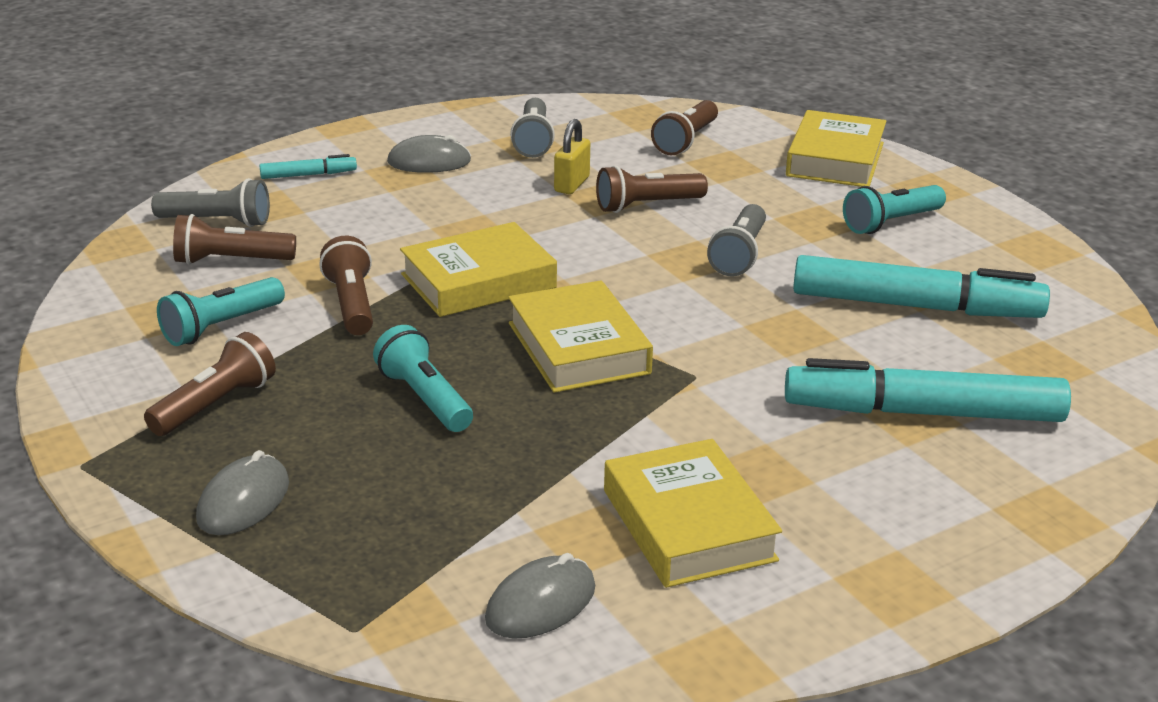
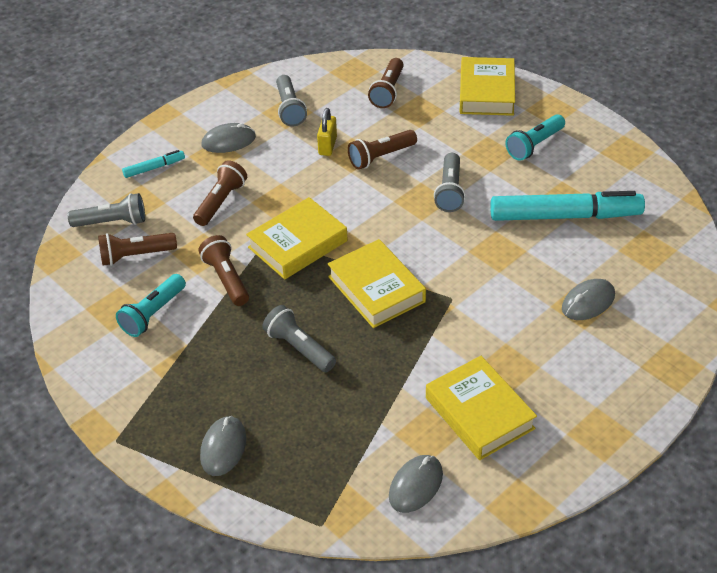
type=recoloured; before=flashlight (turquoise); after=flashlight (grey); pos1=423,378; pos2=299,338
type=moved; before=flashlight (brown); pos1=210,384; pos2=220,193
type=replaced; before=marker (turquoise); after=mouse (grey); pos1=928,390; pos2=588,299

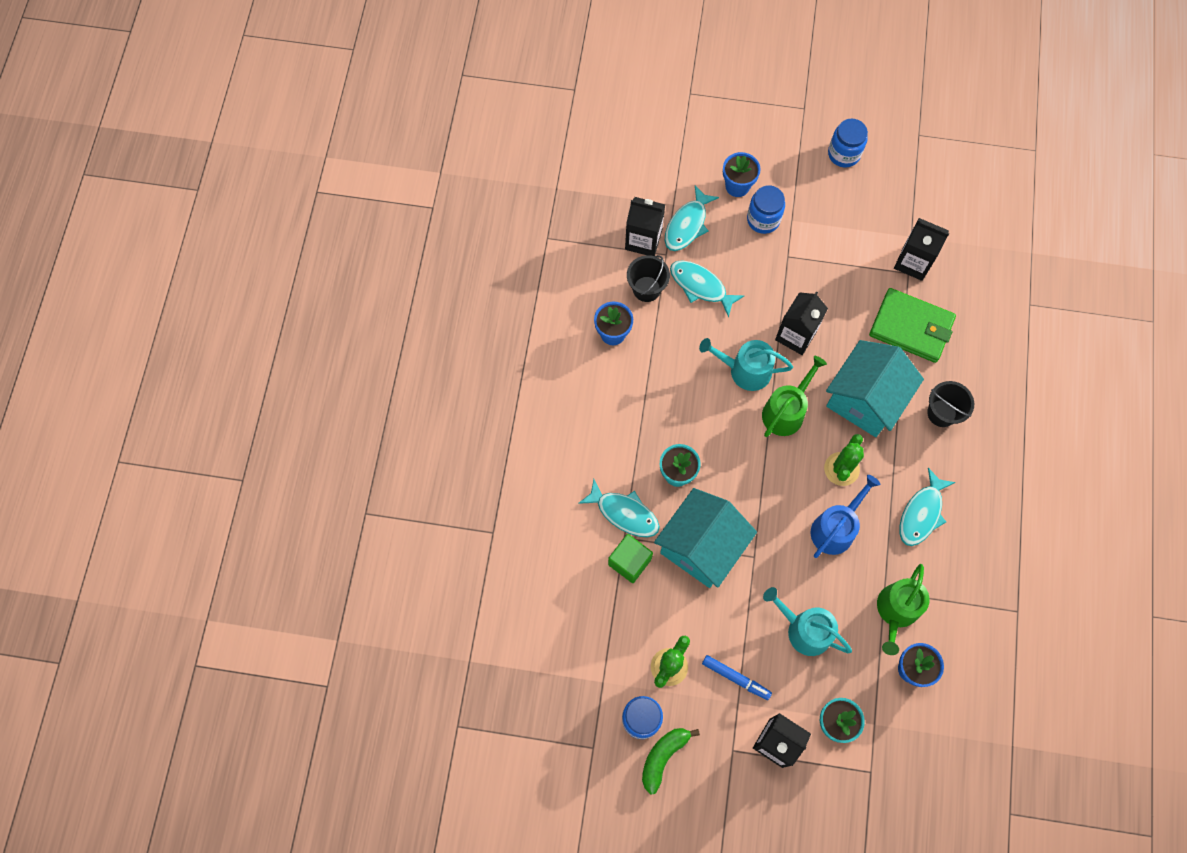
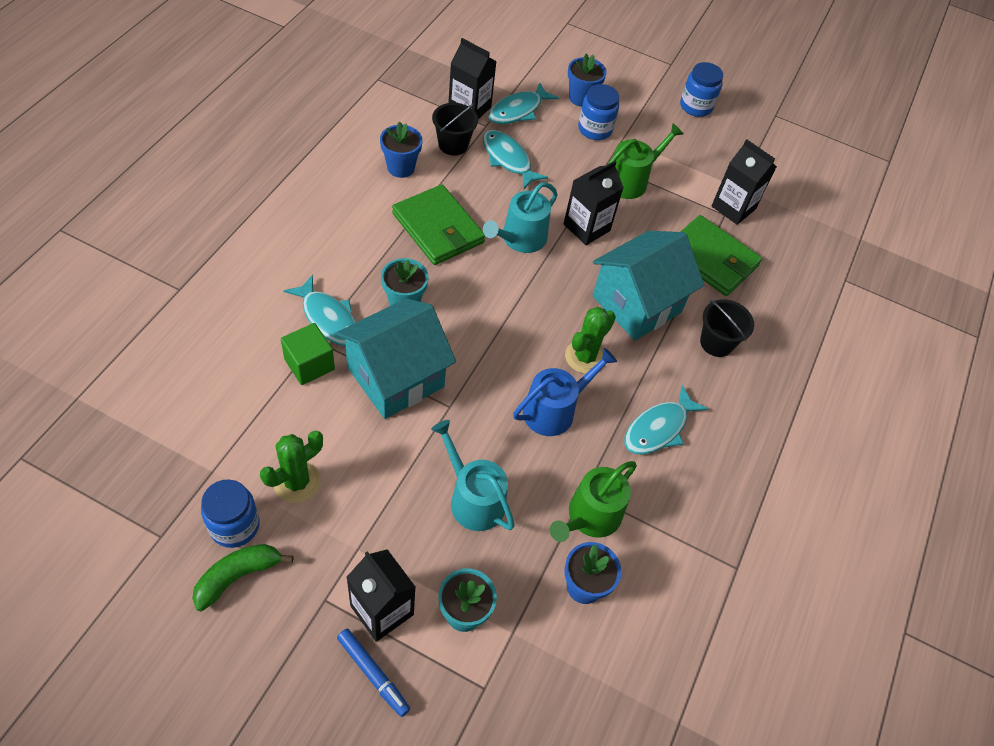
type=turned; before=watering can (turquoise); pos1=746,364; pos2=520,217; turn=-75
type=moved; before=watering can (green); pos1=794,396; pos2=645,161
type=moved; before=marker (blue); pos1=737,677; pos2=373,673
type=added; after=wallet (green); pos2=438,224

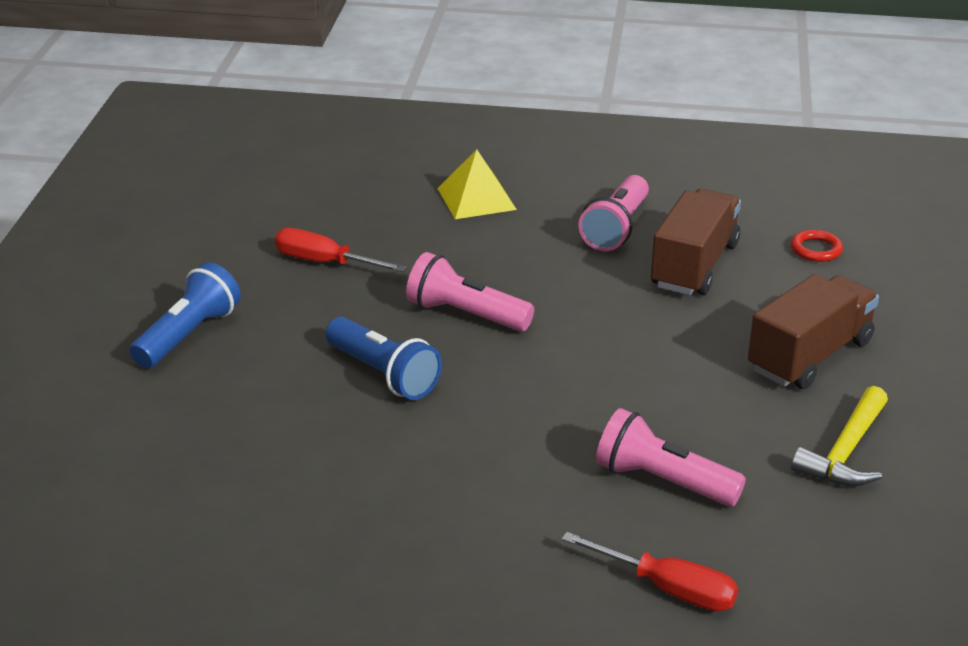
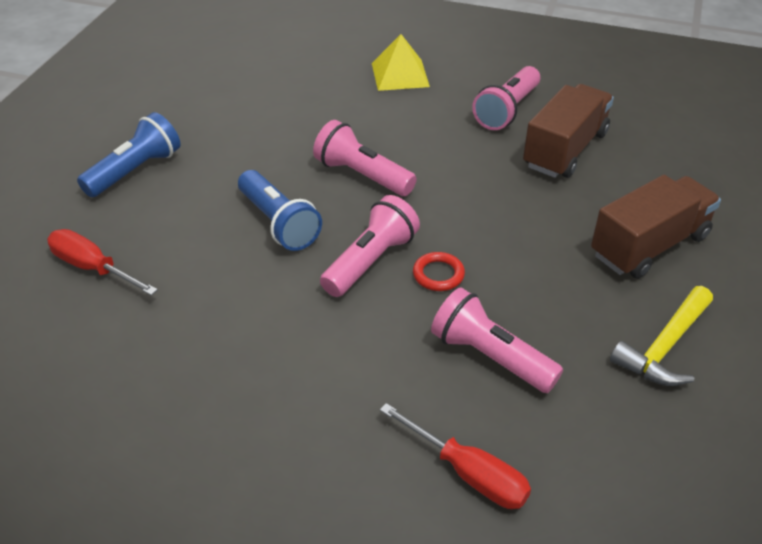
type=moved; before=screwdriver (red); pos1=341,250; pos2=102,262
type=moved; before=ring (red); pos1=817,246; pos2=439,271
type=added; after=flashlight (pink); pos2=370,246

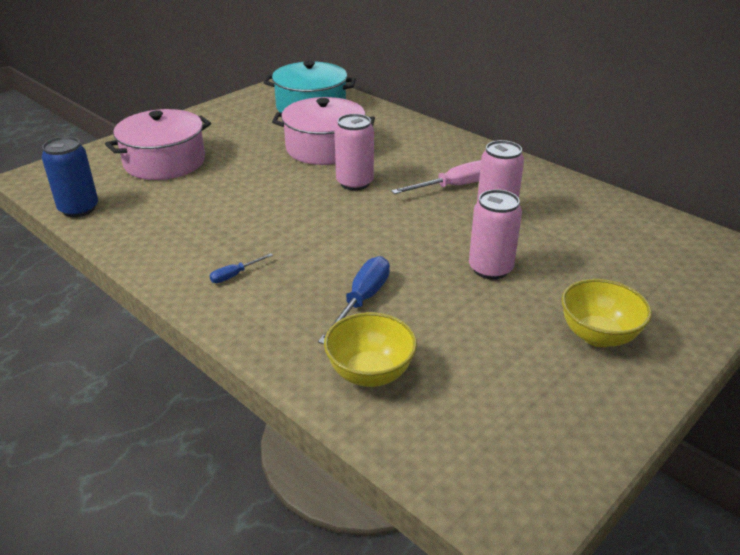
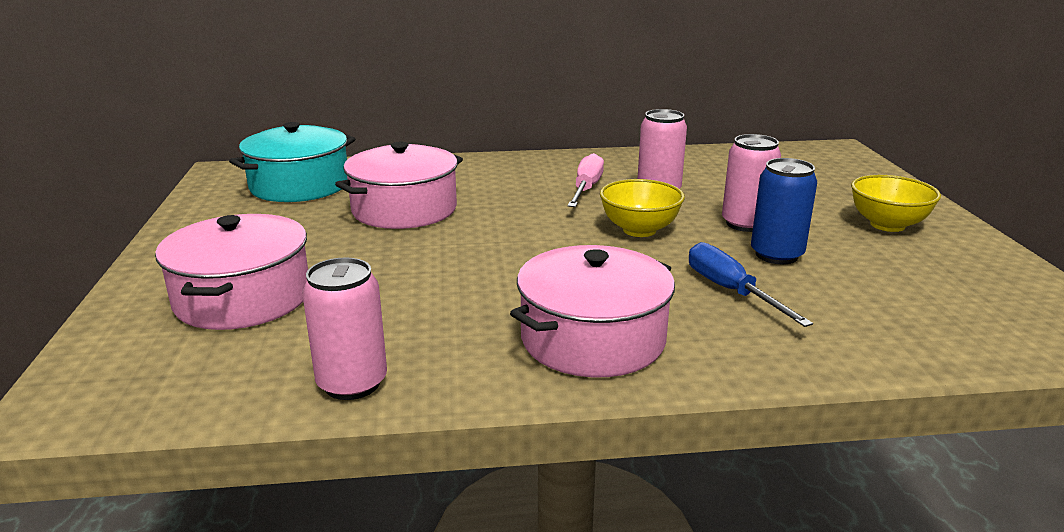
type=moved; before=can (pink); pos1=354,152; pos2=344,328
type=moved; before=can (blue); pos1=70,176; pos2=784,211
type=replaced; before=screwdriver (blue); after=pot (pink); pos1=241,268; pos2=592,311
type=moved; before=bowl (yellow); pos1=370,349; pos2=642,208

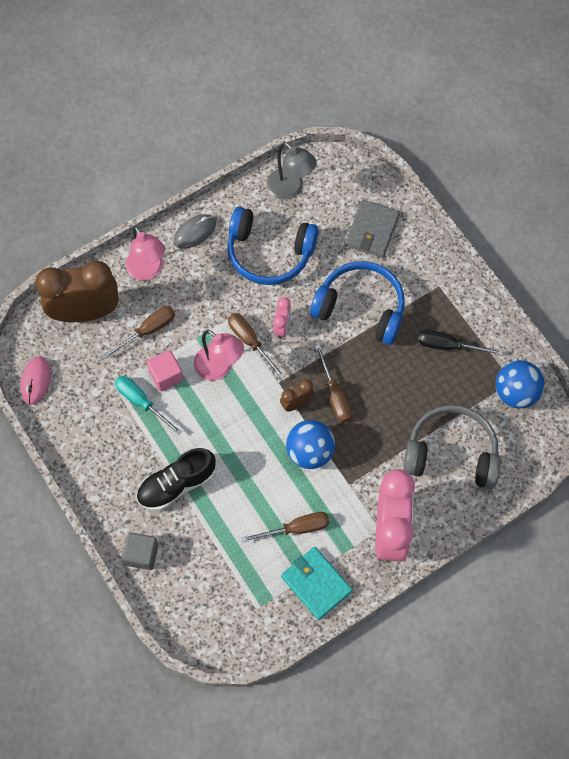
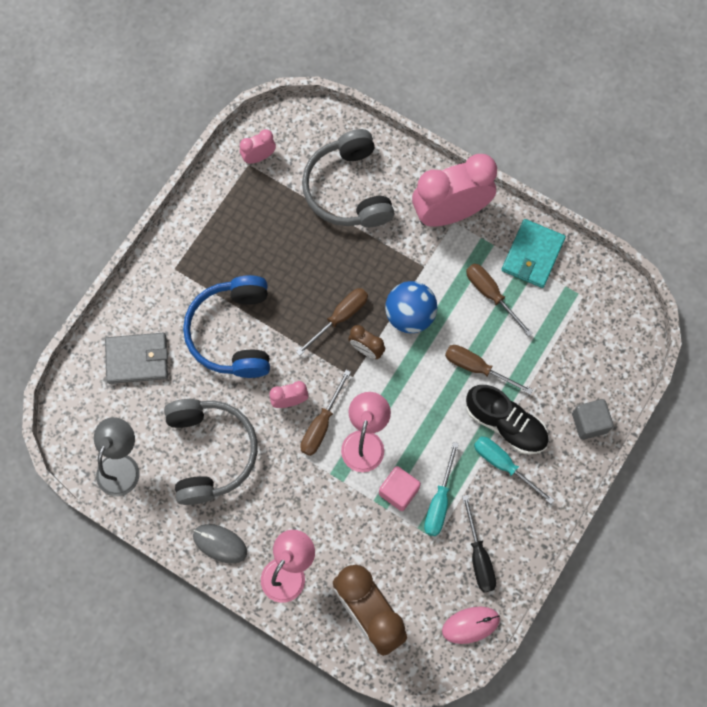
type=recoloured; before=headphones (blue); after=headphones (grey); pos1=273,246; pos2=211,452
type=moved; before=screwdriver (brown); pos1=138,332; pos2=489,370
type=moved; before=screwdriver (black); pos1=460,343; pos2=479,543
type=replaced; before=ball (blue); after=clock (pink); pos1=520,384; pos2=258,146
type=added; after=screwdriver (turquoise); pos2=514,470

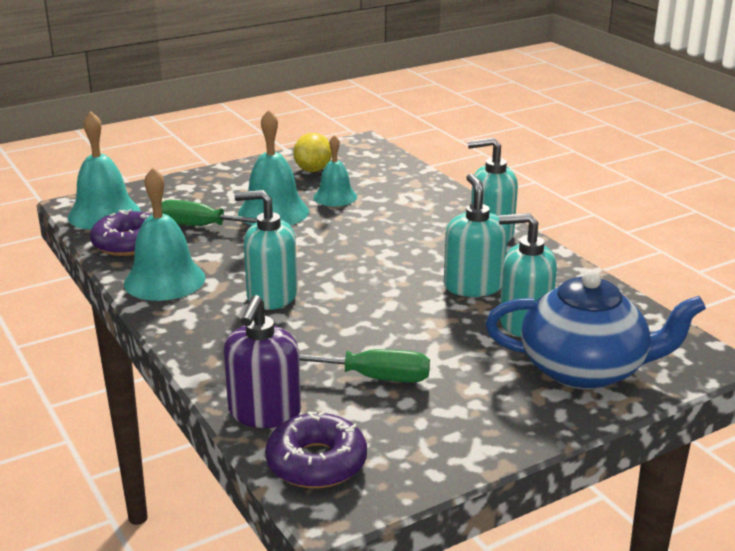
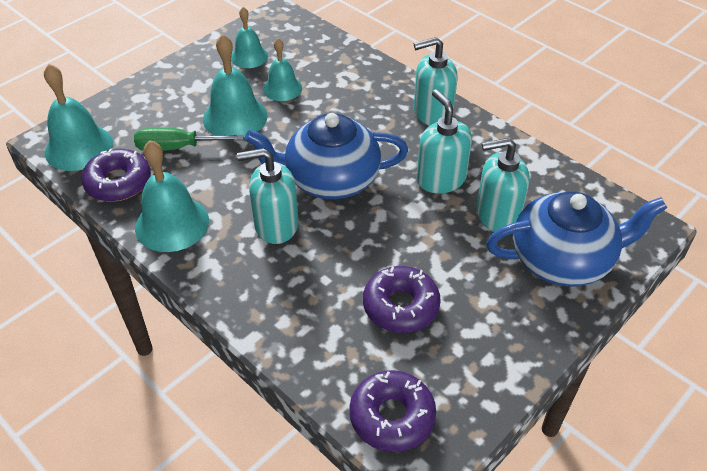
type=replaced; before=lemon (yellow); after=bell (turquoise); pos1=312,152; pos2=249,37
type=removed; before=soap dispenser (purple); pos1=262,361
type=replaced; before=screwdriver (green); after=donut (purple); pos1=364,366; pos2=402,299
type=added; after=teapot (blue); pos2=326,156

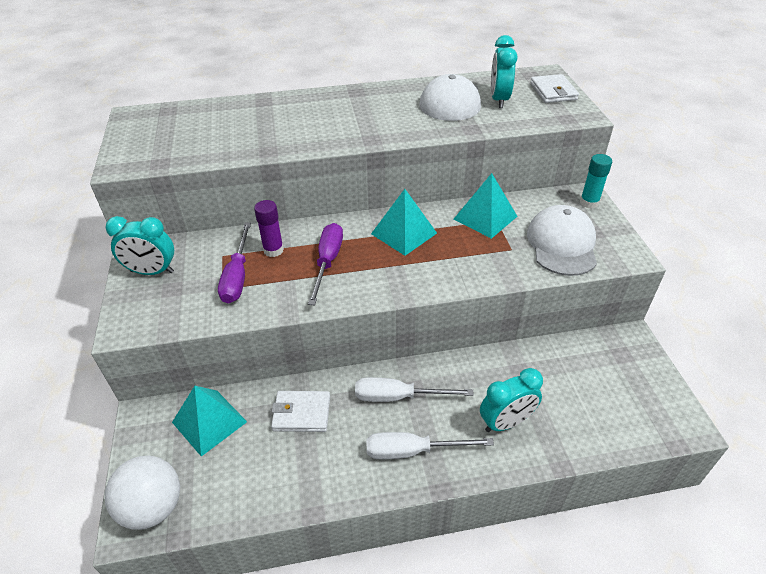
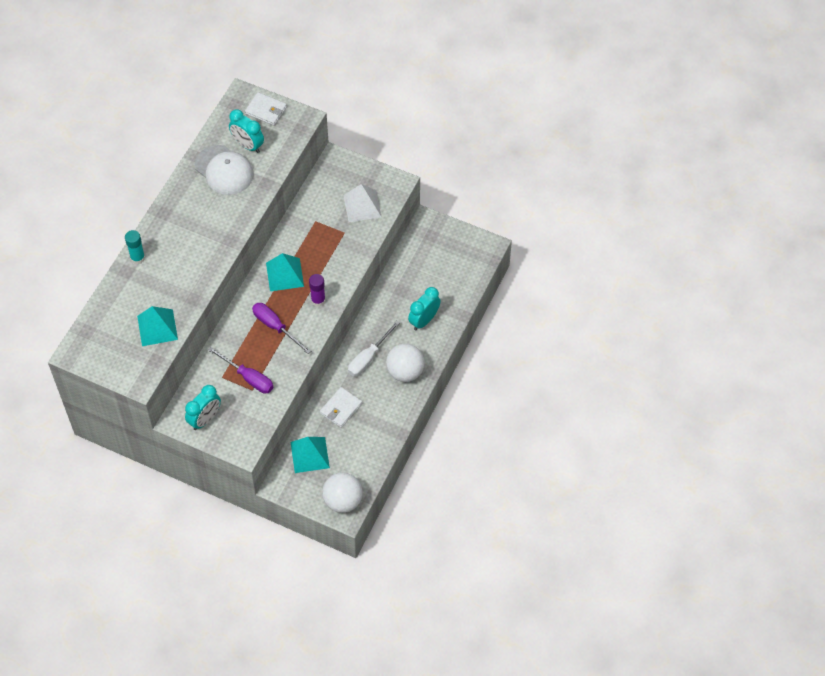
type=moved; before=glue stick (turquoise); pos1=596,181; pos2=135,247
type=moved; before=pyramid (turquoise); pos1=485,206; pos2=157,326
type=moved; before=glue stick (purple); pos1=269,228; pos2=317,290
type=replaced; before=cap (white); after=pyramid (white); pos1=562,240; pos2=362,203
type=turned; before=clock (turquoise); pos1=511,400; pos2=424,308; turn=-150
type=replaced; before=screwdriver (white); after=ball (white); pos1=430,445; pos2=405,362

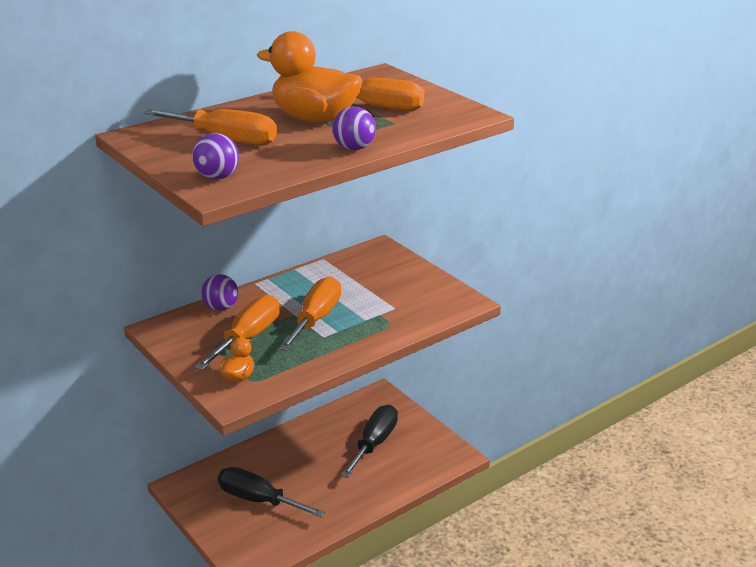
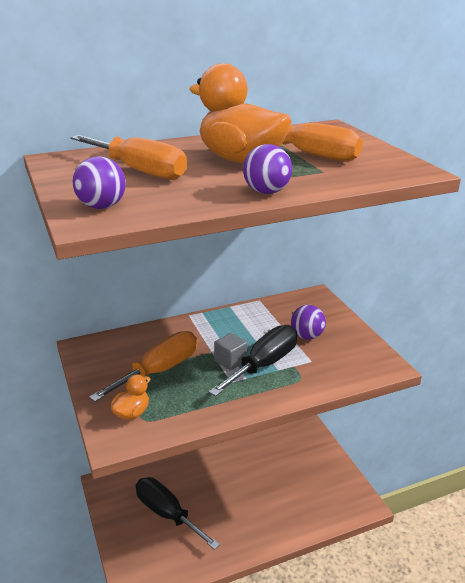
type=moved; before=ball (purple); pos1=219,292; pos2=308,322
type=replaced; before=screwdriver (orange); after=cube (grey); pos1=310,313; pos2=230,352
type=moved; before=screwdriver (black); pos1=369,441; pos2=253,360

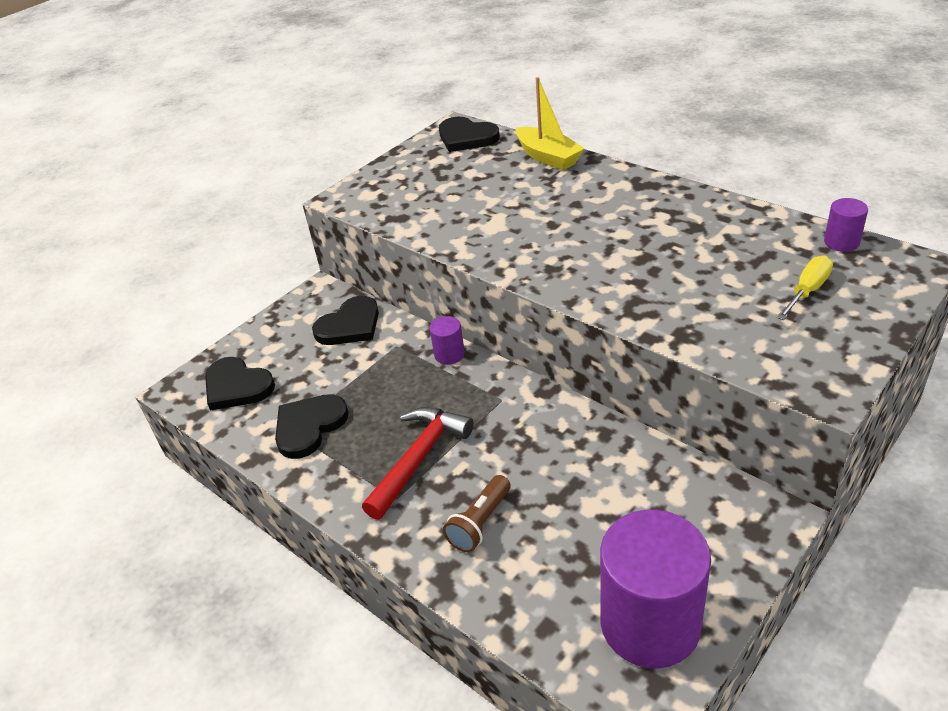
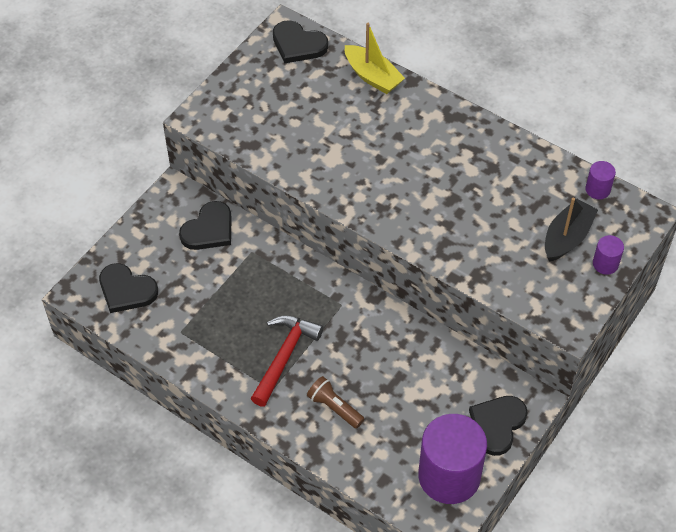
type=replaced; before=screwdriver (yellow); after=boat (black); pos1=805,287; pos2=571,230
type=moved; before=cylinder (purple); pos1=447,340; pos2=608,255
type=moved; before=heart (black); pos1=312,426; pos2=498,426
type=turned; before=flashlight (brown); pos1=476,513; pos2=335,402; turn=105

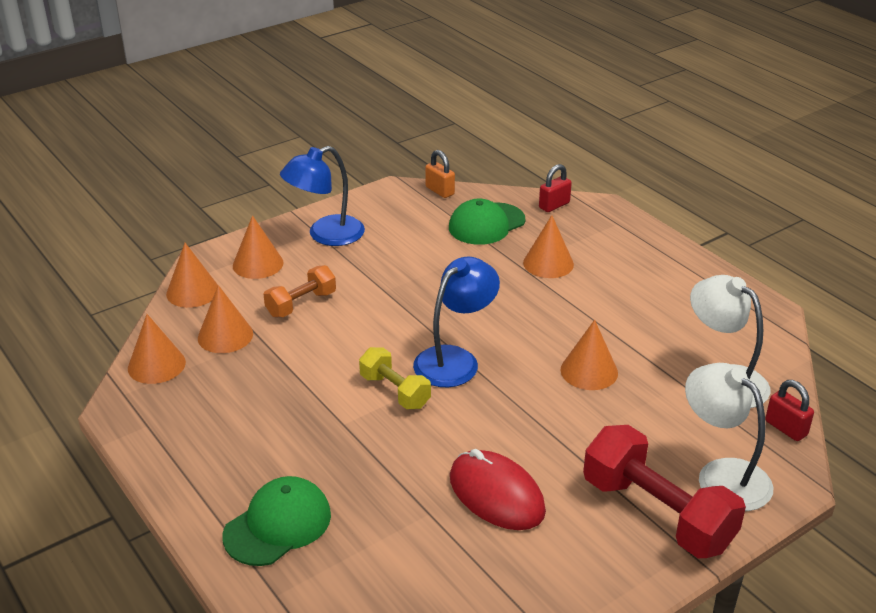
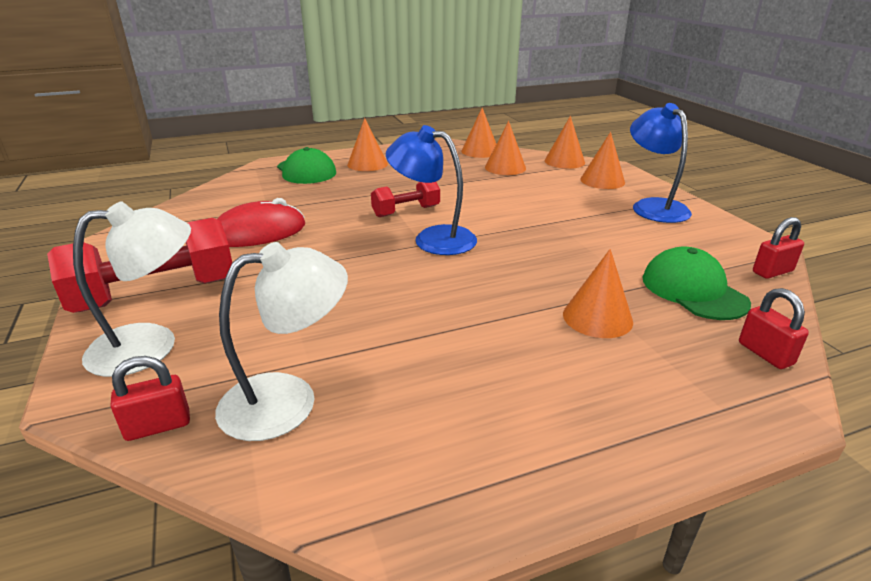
type=recoloured; before=padlock (orange); after=padlock (red); pos1=440,174; pos2=778,248
type=turned; before=lamp (blue); pos1=456,322; pos2=431,190; turn=150
type=removed; before=dumbbell (orange); pos1=299,291
type=moved; before=cone (orange); pos1=589,355; pos2=367,144
type=recoloured; before=dumbbell (yellow); after=dumbbell (red); pos1=395,378; pos2=405,199

